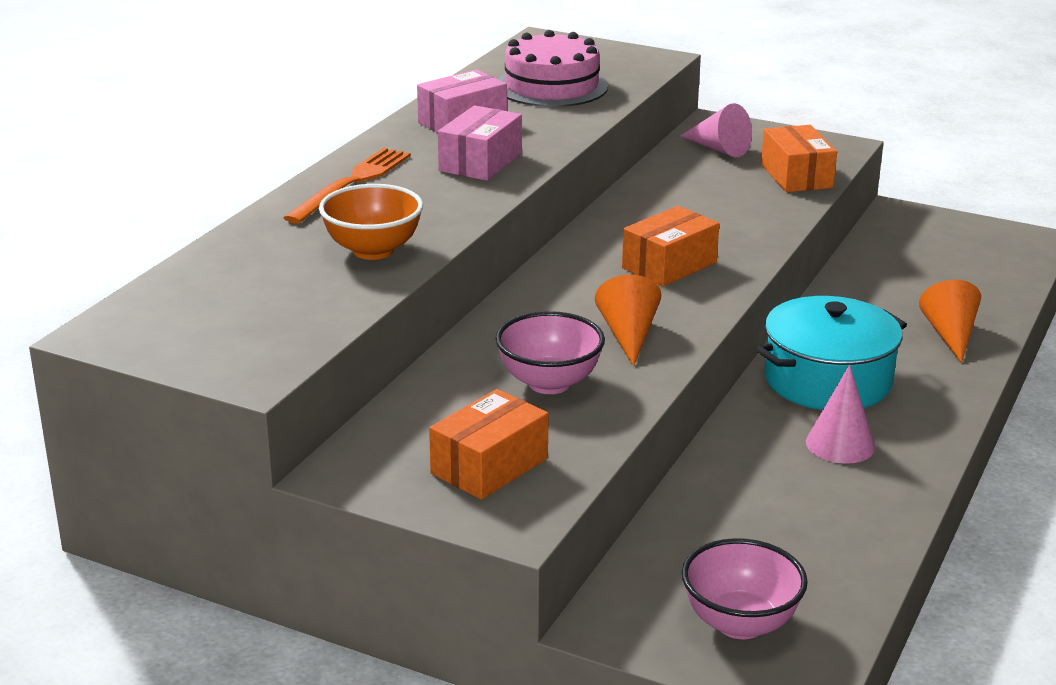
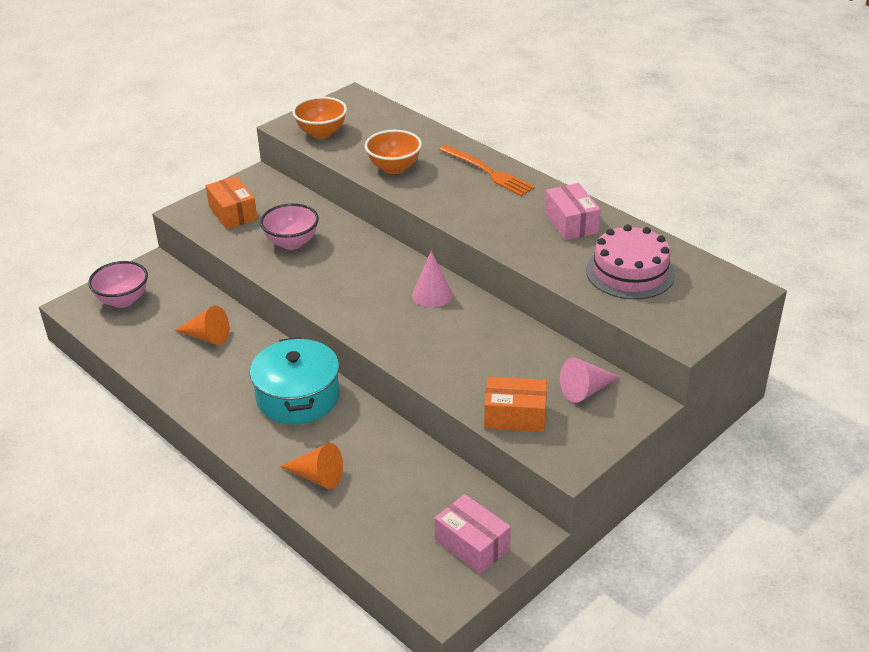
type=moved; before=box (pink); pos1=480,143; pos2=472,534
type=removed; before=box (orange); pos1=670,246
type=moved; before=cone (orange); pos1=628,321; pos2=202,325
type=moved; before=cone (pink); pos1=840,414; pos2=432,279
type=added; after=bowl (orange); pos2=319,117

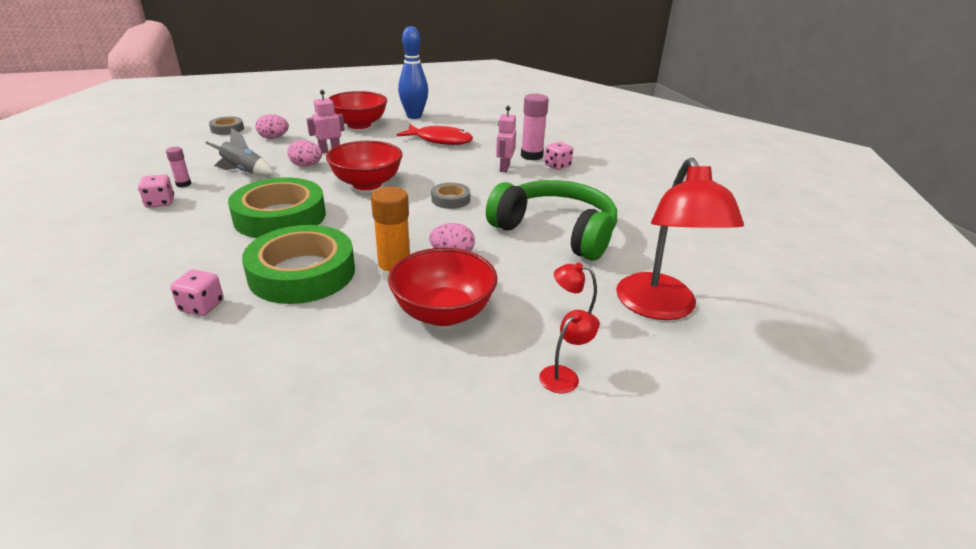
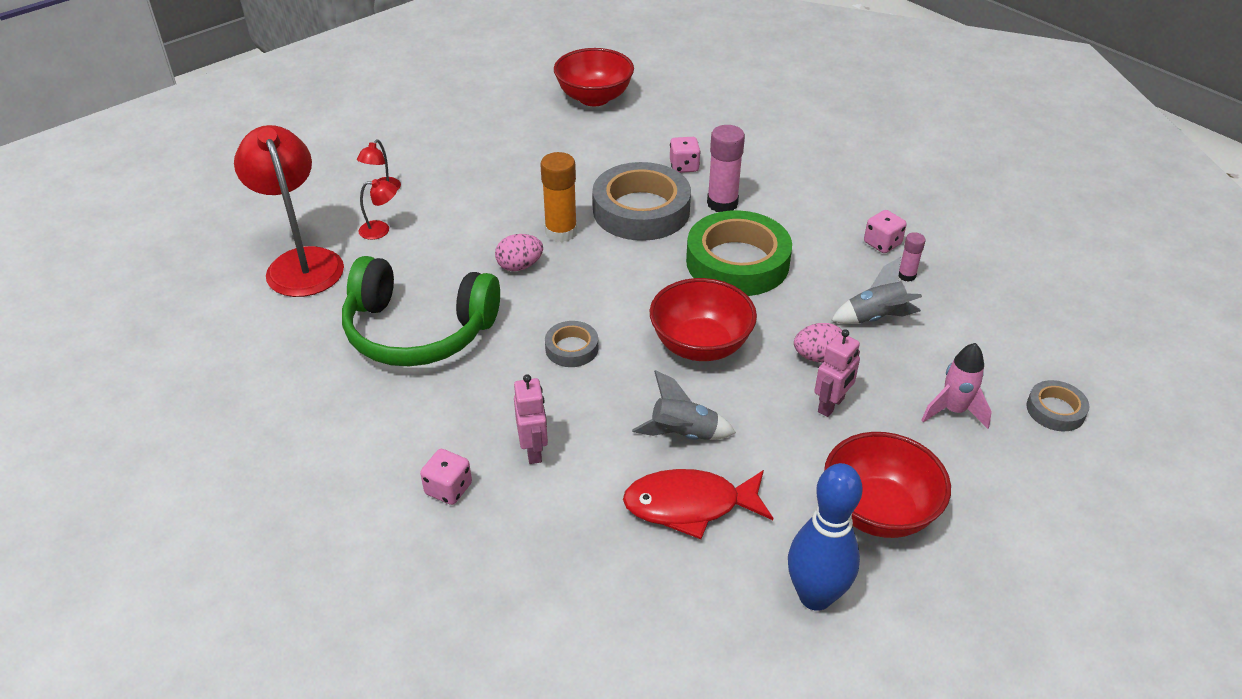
type=moved; before=glue stick (pink); pos1=535,127; pos2=726,168
type=replaced; before=egg (pink); after=rocket (pink); pos1=272,126; pos2=956,386
type=recoloured; before=tape (green); after=tape (grey); pos1=298,264; pos2=641,201
type=moved; before=bowl (red); pos1=443,287; pos2=594,77
type=added; after=rocket (grey); pos2=684,405

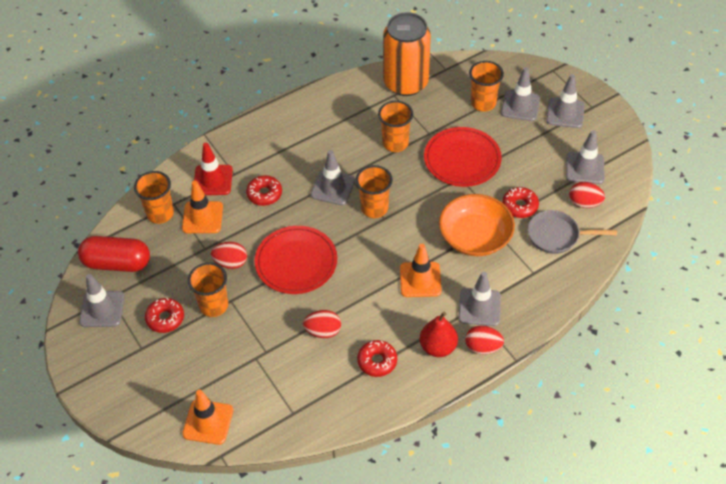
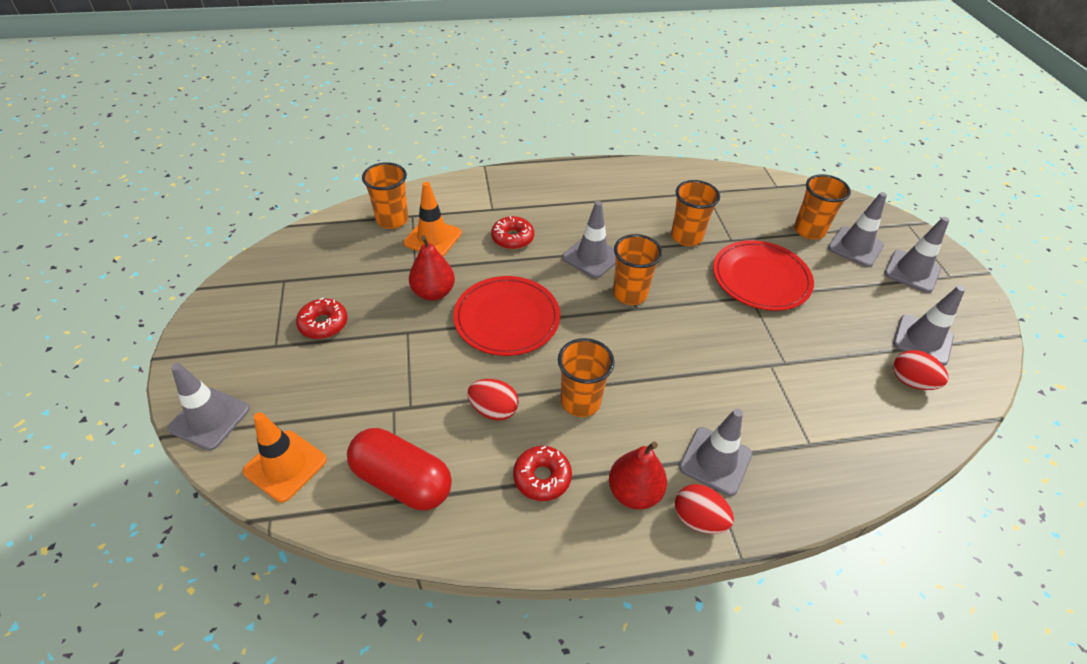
type=removed; before=can (orange); pos1=407,54
type=removed; before=traffic cone (red); pos1=213,169
type=removed; before=donut (red); pos1=520,202
type=removed; before=bowl (orange); pos1=477,225
type=removed; before=pan (grey); pos1=572,232
type=moved; before=capsule (red); pos1=114,254; pos2=399,469
type=replaced; before=egg (red); after=pear (red); pos1=229,255; pos2=432,268
type=removed; before=traffic cone (orange); pos1=421,270
type=moved; before=cup (orange); pos1=208,289; pos2=586,377
type=moved; before=traffic cone (grey); pos1=101,300; pos2=208,406

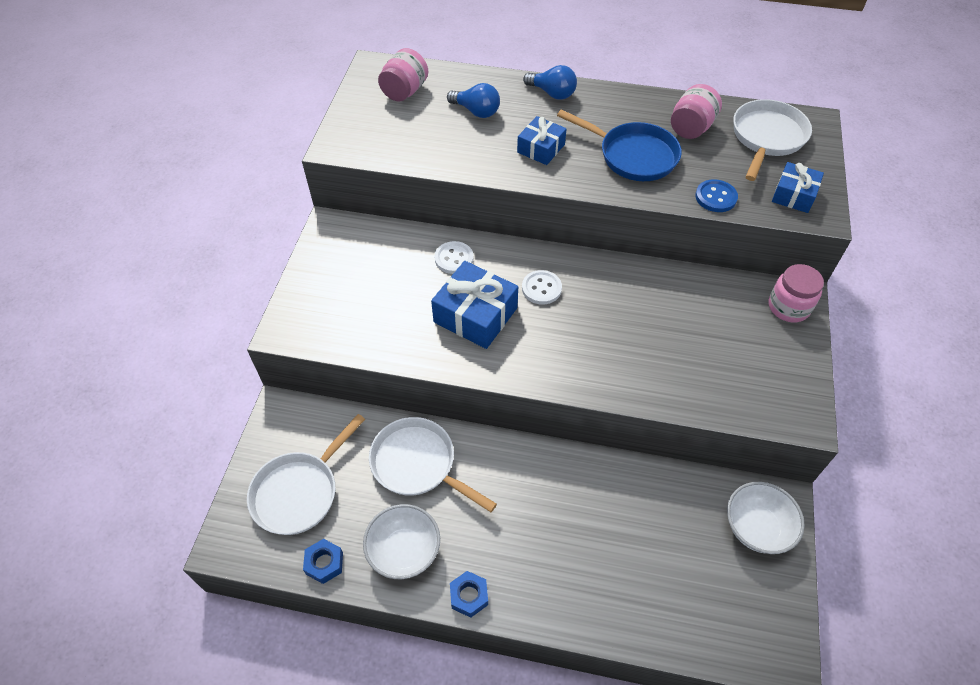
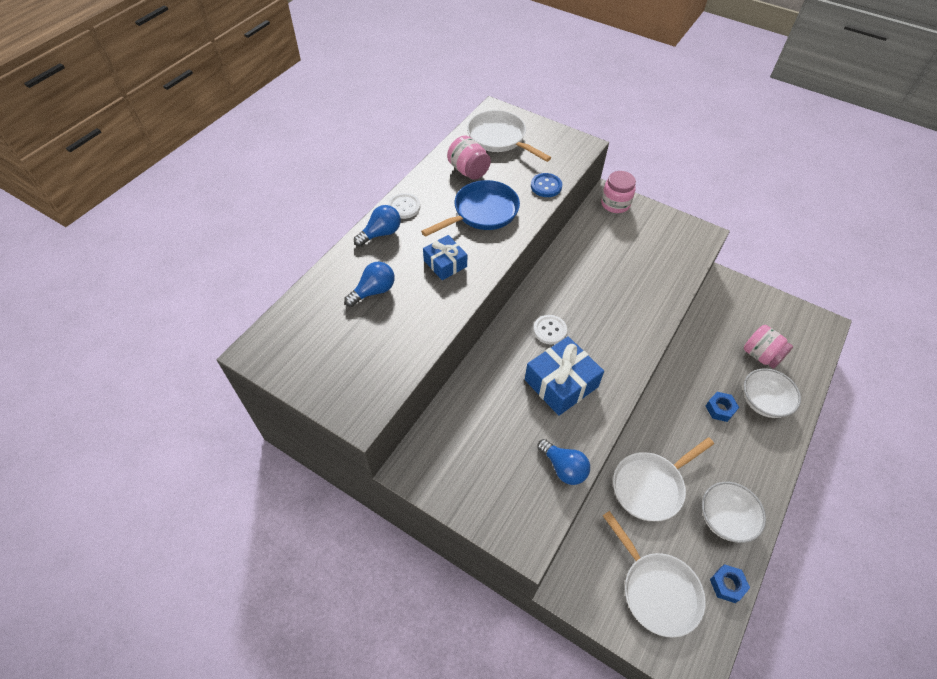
type=moved; before=jar (pink); pos1=403,74; pos2=768,347
type=removed; before=gift (blue); pos1=798,187
type=moved; before=button (white); pos1=454,257; pos2=404,206
type=moved; before=bowl (white); pos1=766,518; pos2=772,393
type=moved; before=nut (blue); pos1=469,594; pos2=722,407
type=added; after=light bulb (blue); pos2=563,462

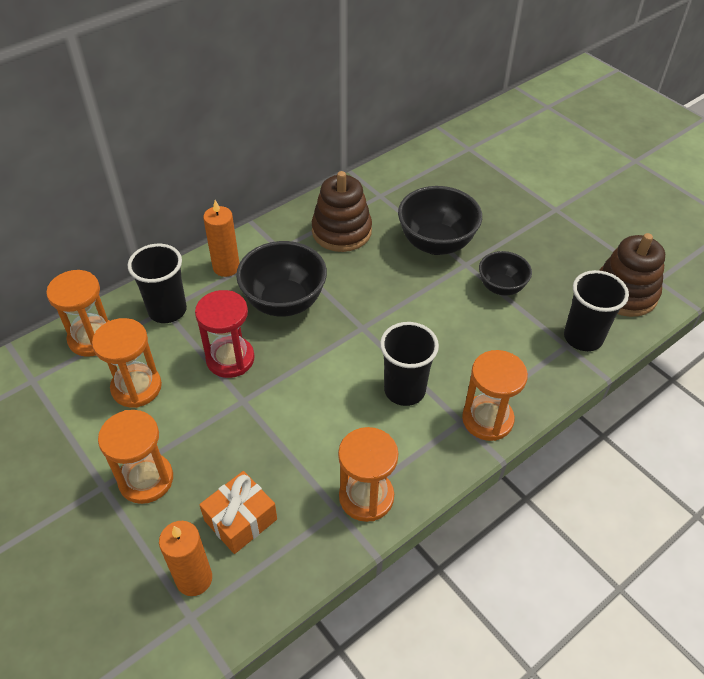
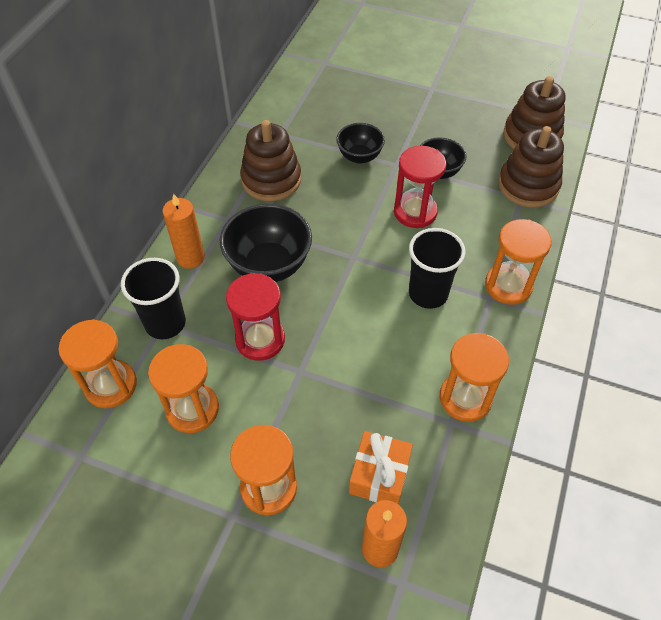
type=resized; before=bowl (black); pos1=440,220; pos2=360,143; scale=0.61
type=replaced; before=cup (black); after=stacking toy (brown); pos1=596,310; pos2=531,167
type=added; after=hourglass (red); pos2=420,187

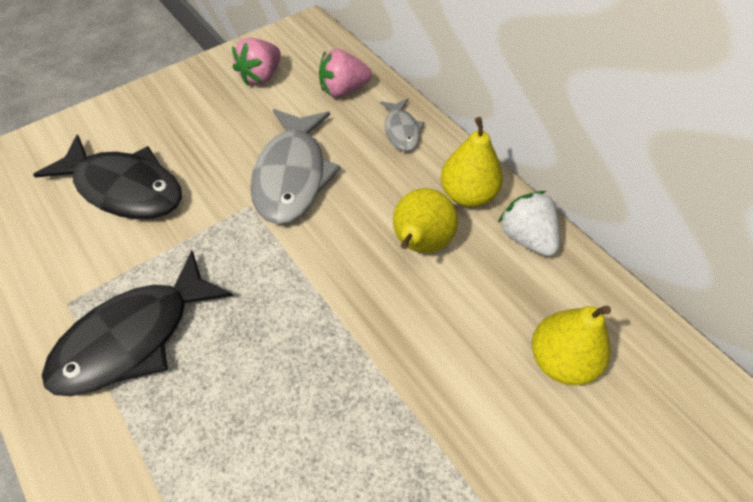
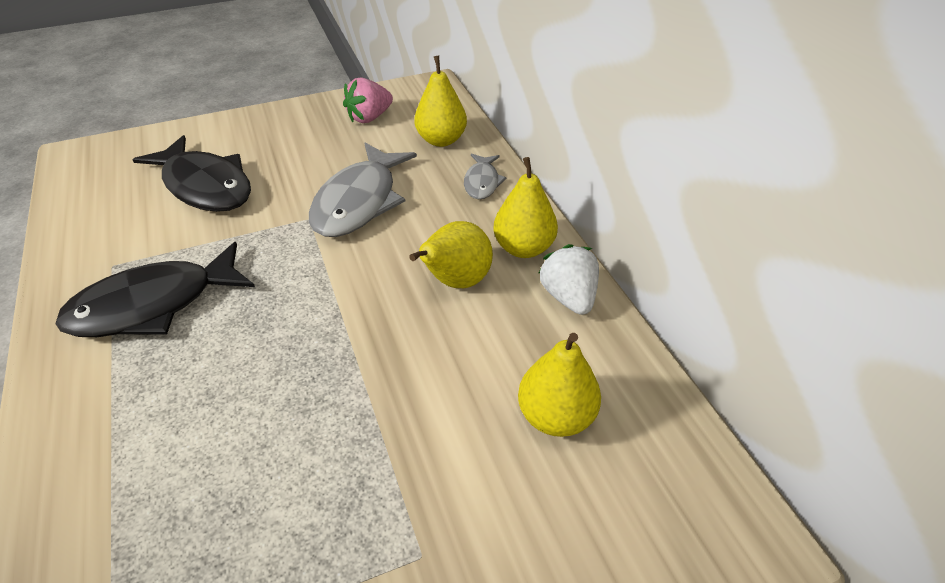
type=replaced; before=strawberry (pink); after=pear (yellow); pos1=345,73; pos2=440,101

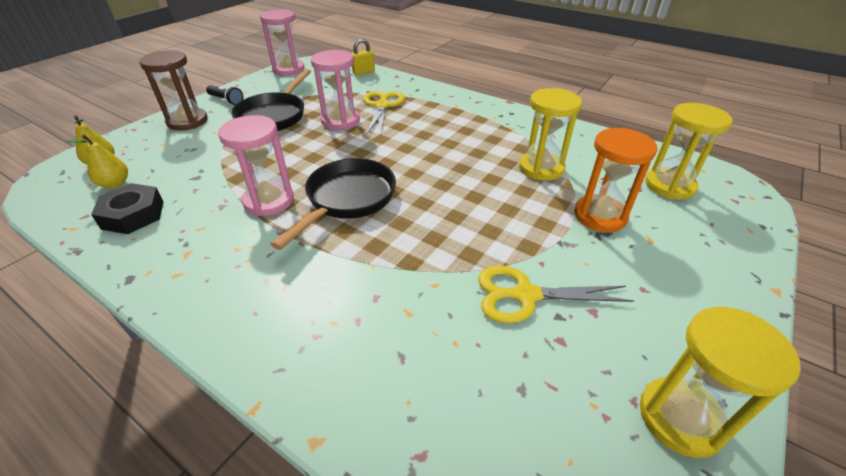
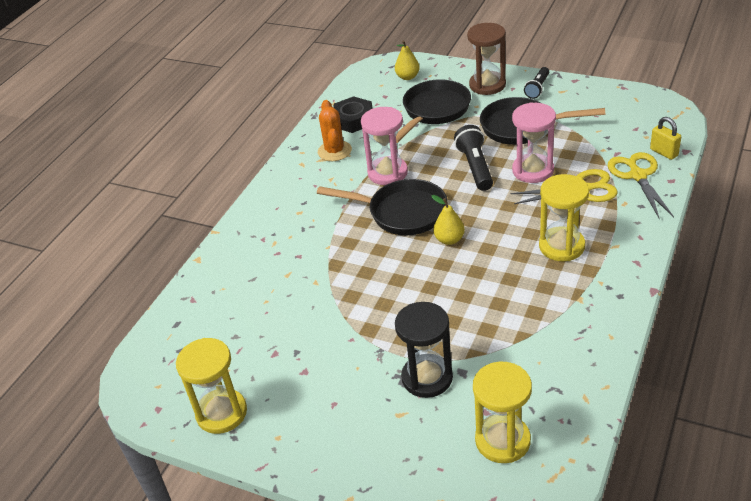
type=removed; before=hourglass (pink); pos1=282,42
type=moved; before=hourglass (yellow); pos1=550,134; pos2=564,218
type=recoloured; before=hourglass (orange); after=hourglass (black); pos1=615,180; pos2=424,350
type=moved; before=pear (yellow); pos1=97,162; pos2=448,220
type=moved; before=scissors (yellow); pos1=556,294; pos2=641,185
type=added; after=pan (black); pos2=433,111
type=added; after=cactus (orange); pos2=335,130
type=added; after=flashlight (black); pos2=473,158

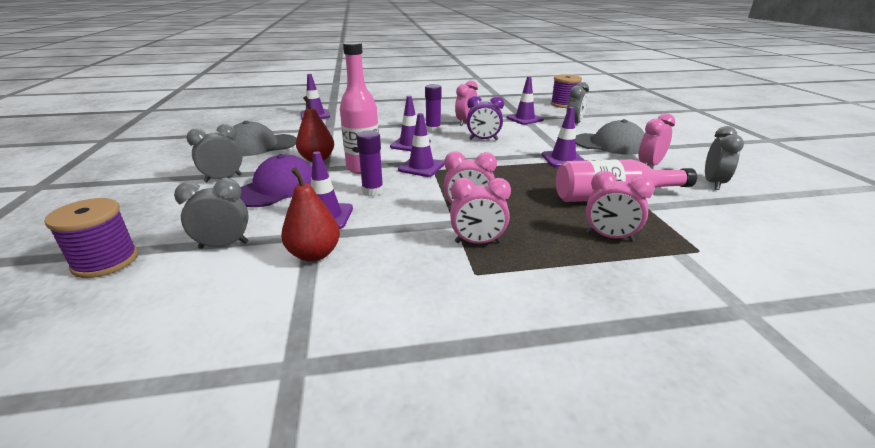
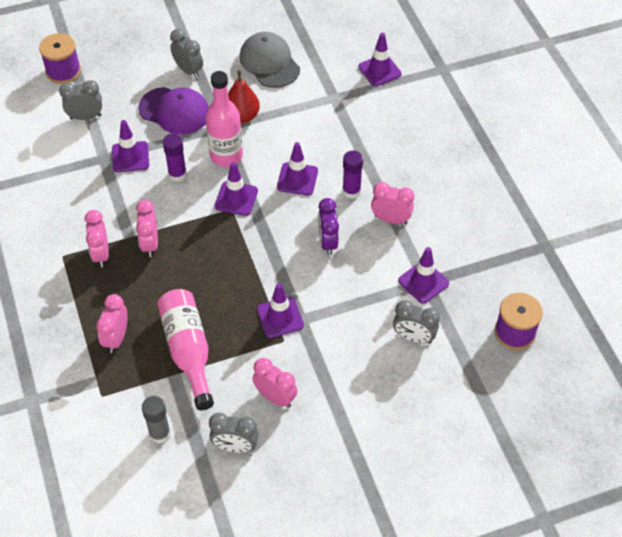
type=removed; before=cap (grey); pos1=610,137
type=removed; before=pear (red); pos1=310,214
type=turned; before=clock (grey); pos1=211,214; pos2=80,100; turn=-75
type=added; after=glue stick (grey); pos2=156,420

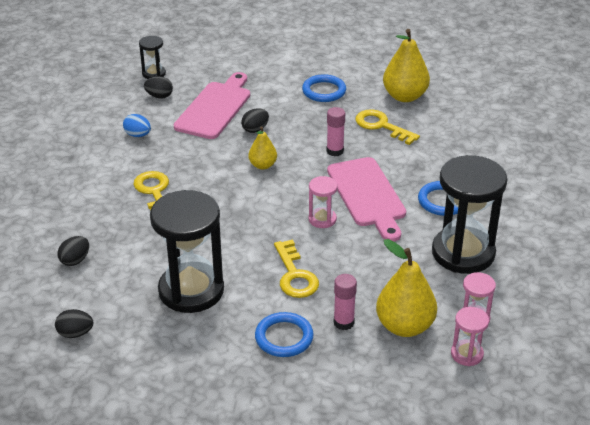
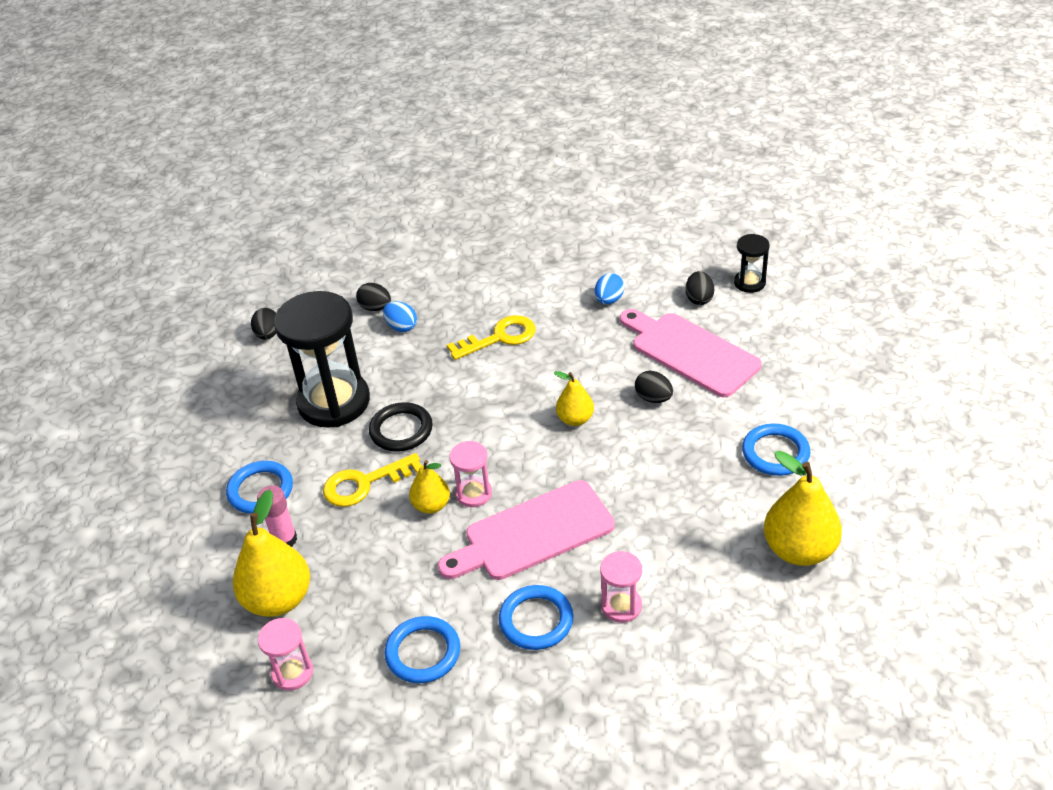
type=turned; before=cutting board (pink); pos1=212,105; pos2=691,353; turn=-150
type=removed; before=glue stick (pink); pos1=336,131
type=removed; before=key (yellow); pos1=387,127
type=replaced; before=hourglass (black); after=ring (blue); pos1=469,214; pos2=422,649
type=moved; before=hourglass (pink); pos1=470,336; pos2=621,587
type=added; after=egg (blue); pos2=400,316
type=added; after=ring (black); pos2=401,427
type=added; after=pear (yellow); pos2=429,487

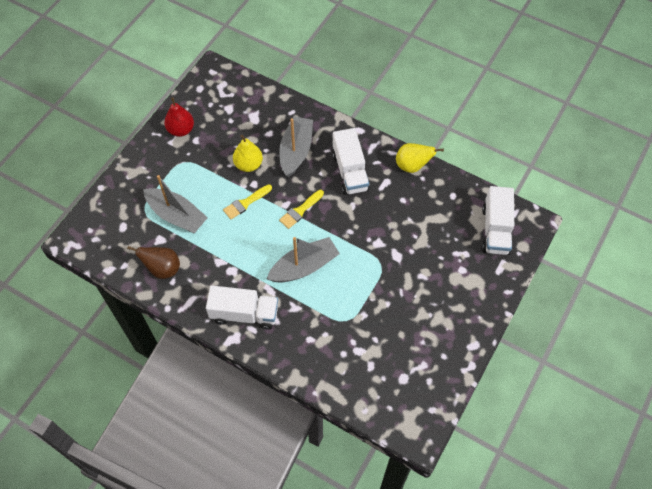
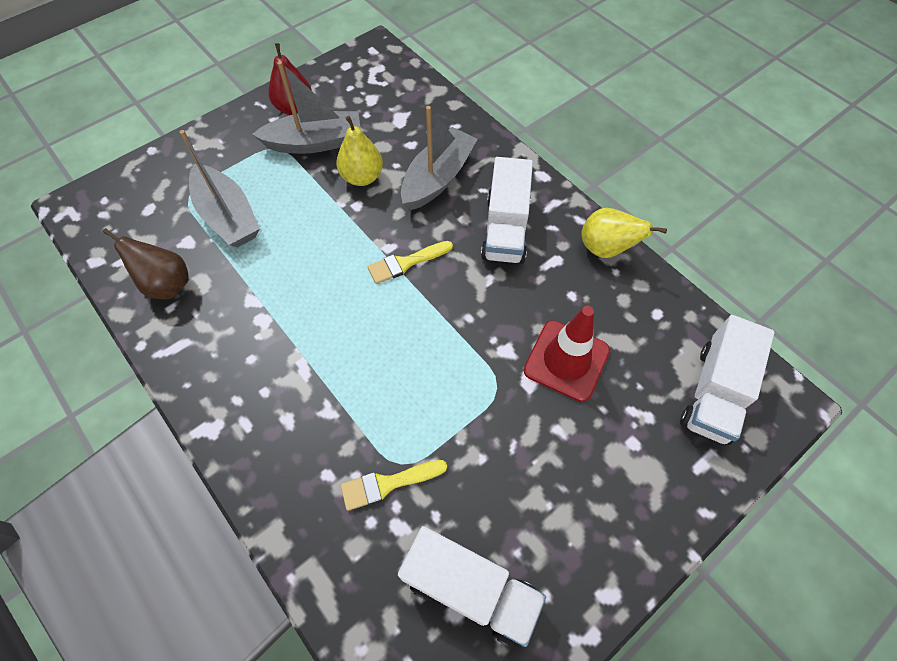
type=moved; before=brush (yellow); pos1=247,201; pos2=394,485
type=moved; before=boat (grey); pos1=303,260; pos2=306,107
type=moved; before=truck (white); pos1=242,308; pos2=472,587
type=added; after=traffic cone (red); pos2=567,354

